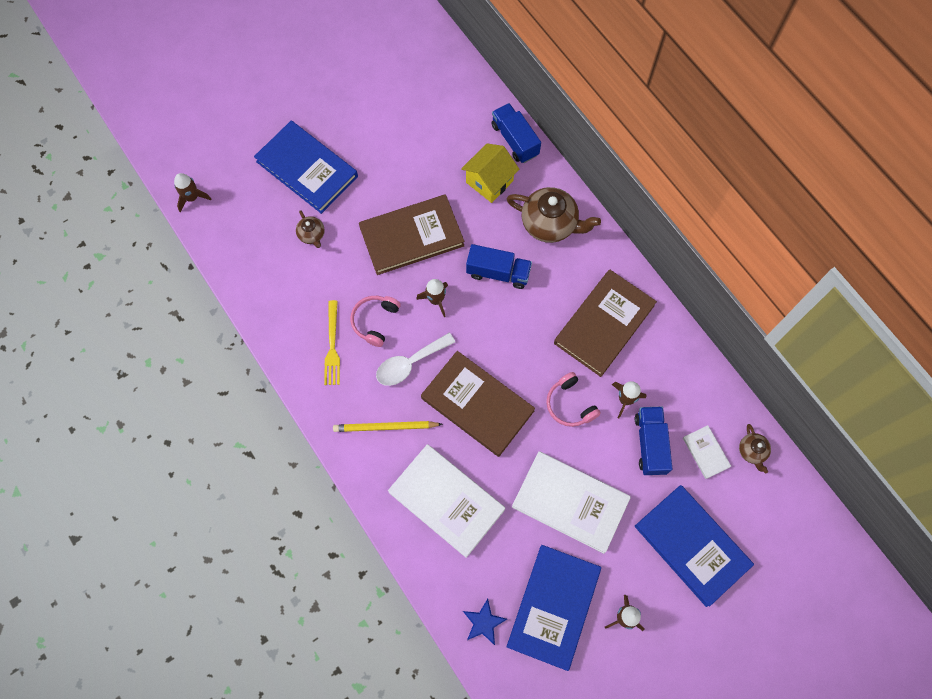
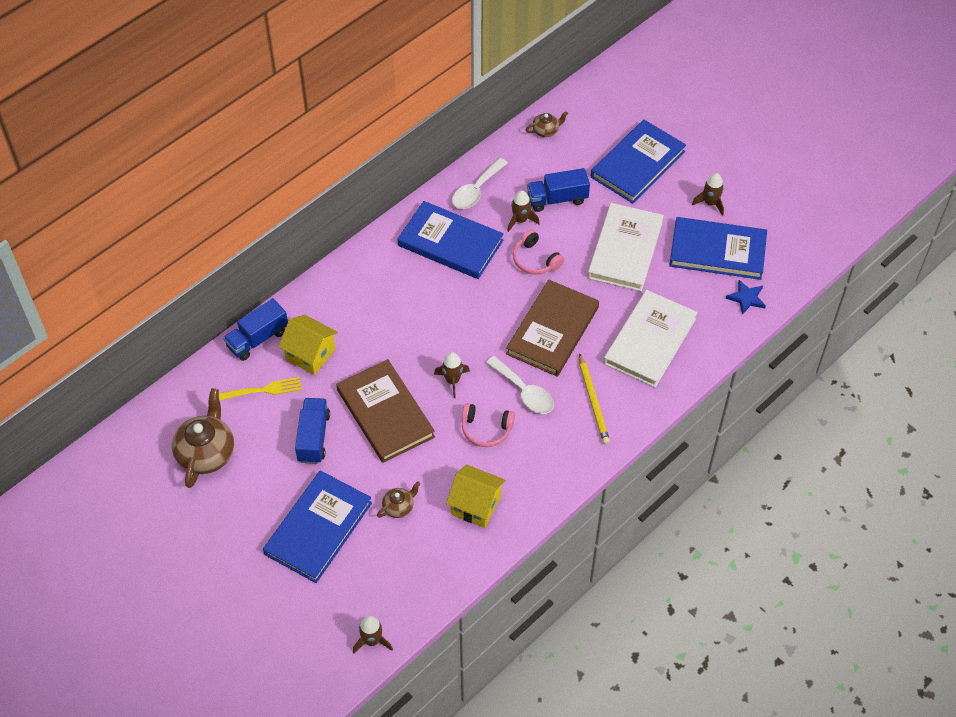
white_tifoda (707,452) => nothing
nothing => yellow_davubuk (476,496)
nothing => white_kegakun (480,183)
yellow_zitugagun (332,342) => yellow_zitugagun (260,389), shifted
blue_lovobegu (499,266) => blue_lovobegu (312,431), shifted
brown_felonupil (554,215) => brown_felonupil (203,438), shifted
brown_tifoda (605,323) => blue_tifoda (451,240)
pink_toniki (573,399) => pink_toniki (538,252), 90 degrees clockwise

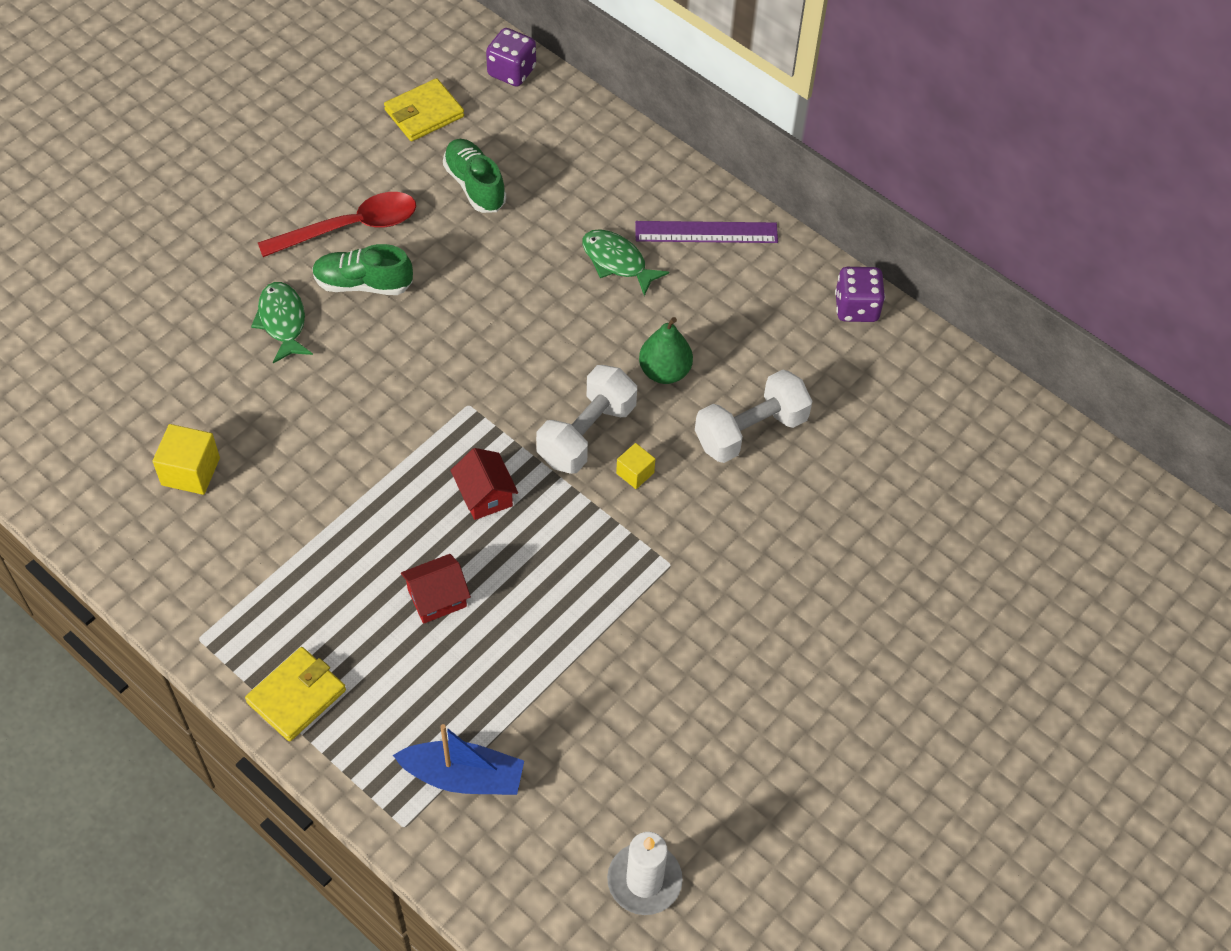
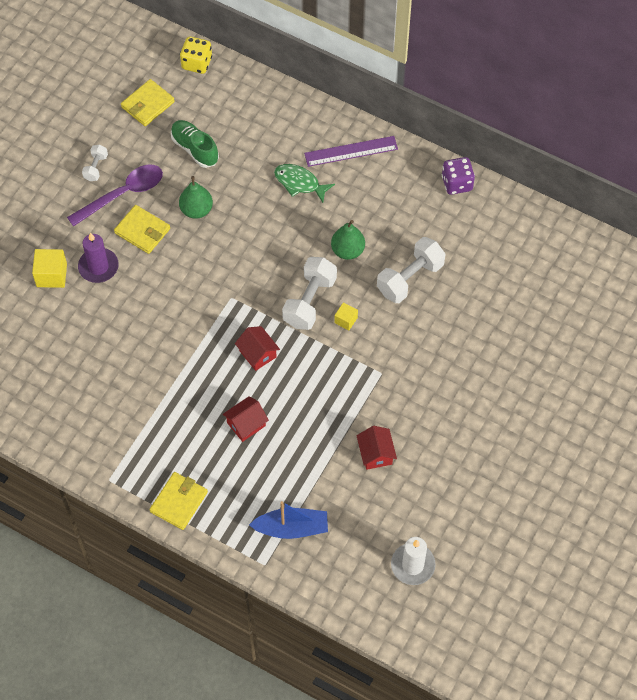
nothing => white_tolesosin (95,163)
nothing => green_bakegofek (196,197)
nothing => red_davubuk (376,448)
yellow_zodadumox (186,459) => yellow_zodadumox (49,268), shifted
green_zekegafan (282,322) => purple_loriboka (98,258)
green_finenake (362,269) => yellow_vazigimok (142,229)
red_kegakun (337,224) => purple_kegakun (115,196)
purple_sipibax (511,57) => yellow_sipibax (196,55)

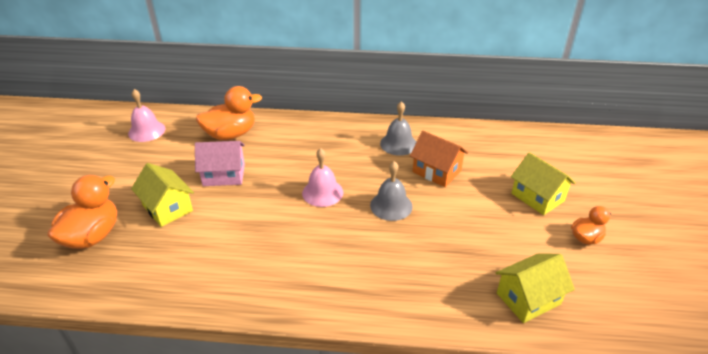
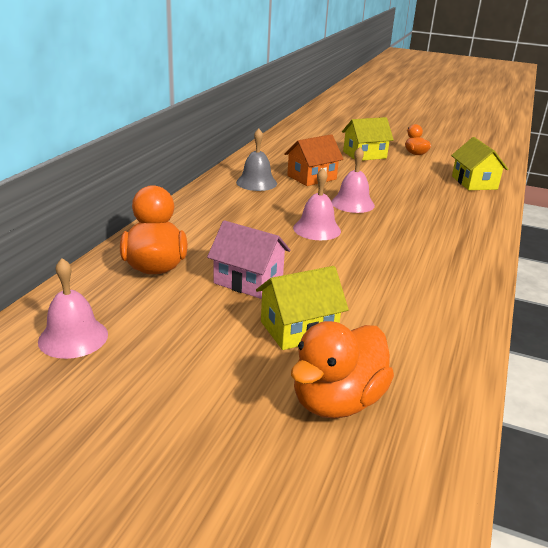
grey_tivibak (391,191) => pink_tivibak (353,180)
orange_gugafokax (82,212) => orange_gugafokax (342,370), 90 degrees counterclockwise
pink_davubuk (220,163) => pink_davubuk (248,259), 75 degrees counterclockwise

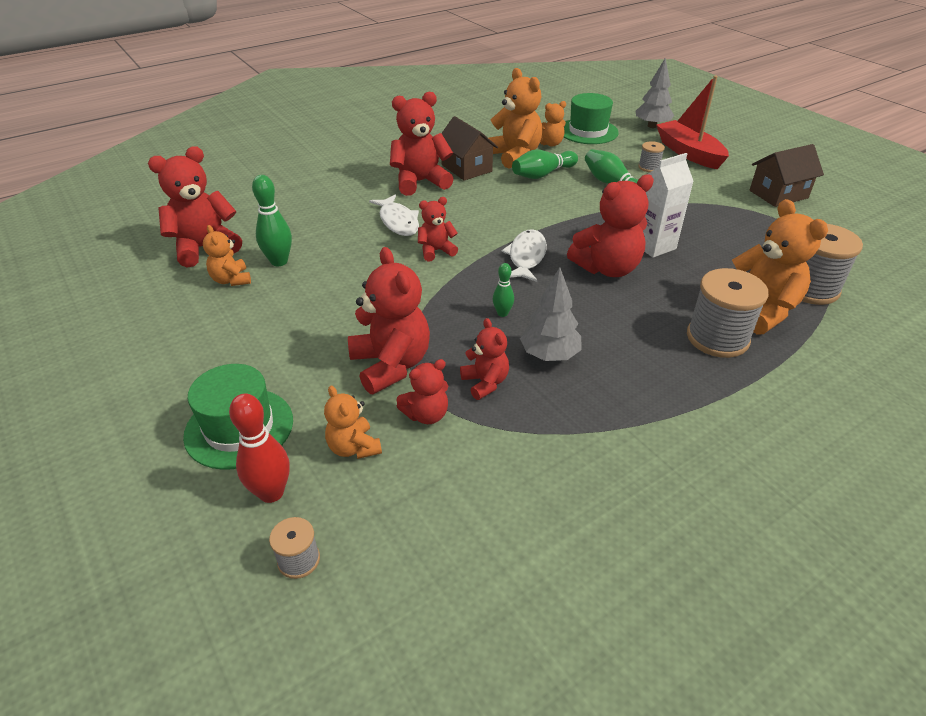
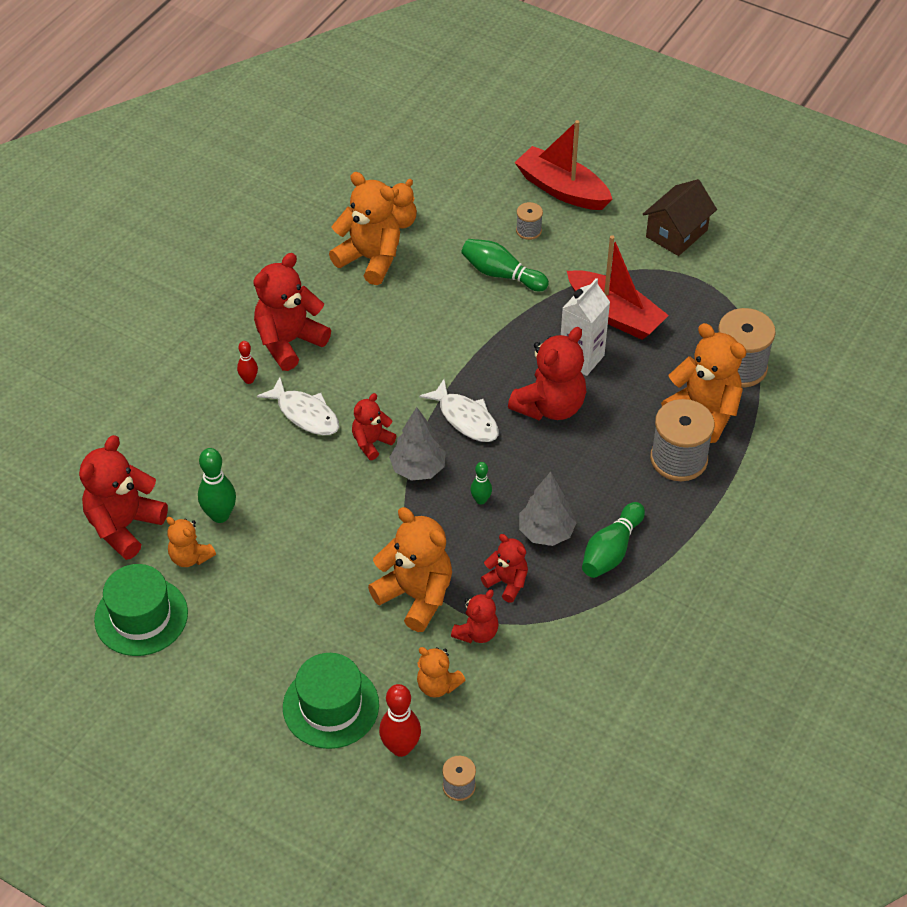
brown_davubuk (470,148) => nothing
nothing => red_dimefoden (247,362)
nothing => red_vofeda (618,287)
green_dimefoden (545,164) => green_dimefoden (613,540), shifted
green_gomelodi (591,118) => green_gomelodi (141,610), shifted
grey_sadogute (654,93) => grey_sadogute (417,444), shifted
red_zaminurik (389,320) => orange_zaminurik (410,569)
white_zekegafan (524,255) => white_zekegafan (459,410), 150 degrees clockwise

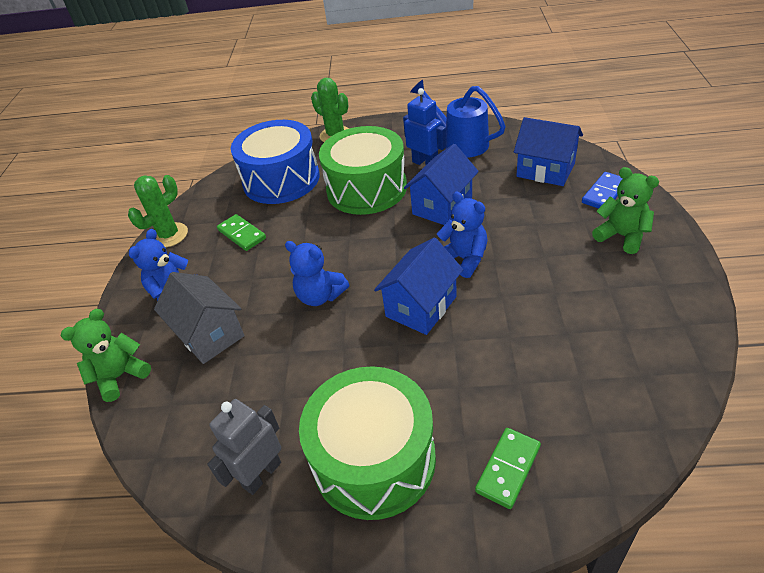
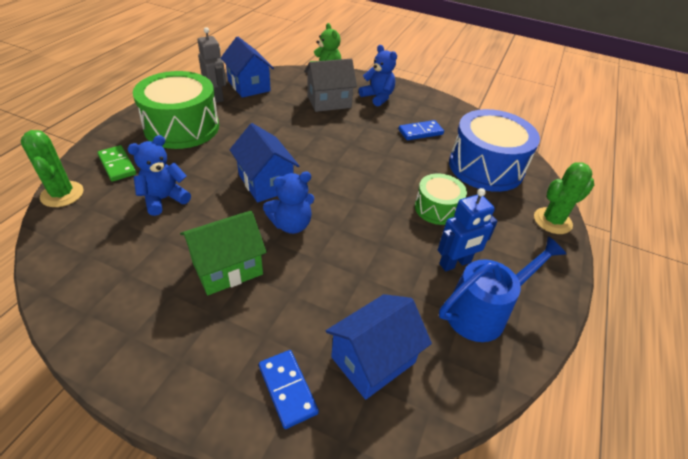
green_zaminurik (625,210) => nothing
nothing => green_davubuk (223,253)
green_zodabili (158,211) => green_zodabili (52,168), shifted
blue_zaminurik (317,273) => blue_zaminurik (159,175), shifted
blue_davubuk (441,184) => blue_davubuk (247,67), shifted
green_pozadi (241,232) => blue_pozadi (421,130)
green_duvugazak (363,170) => green_duvugazak (441,199), x0.55

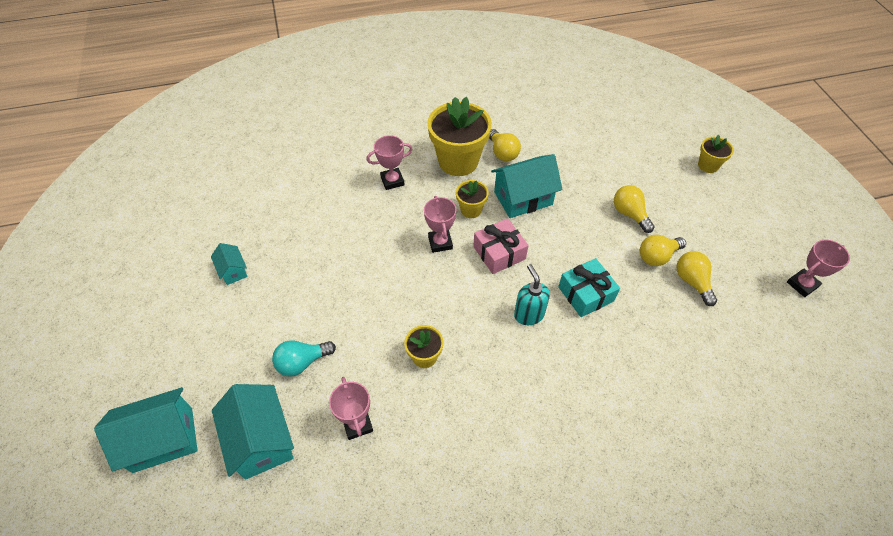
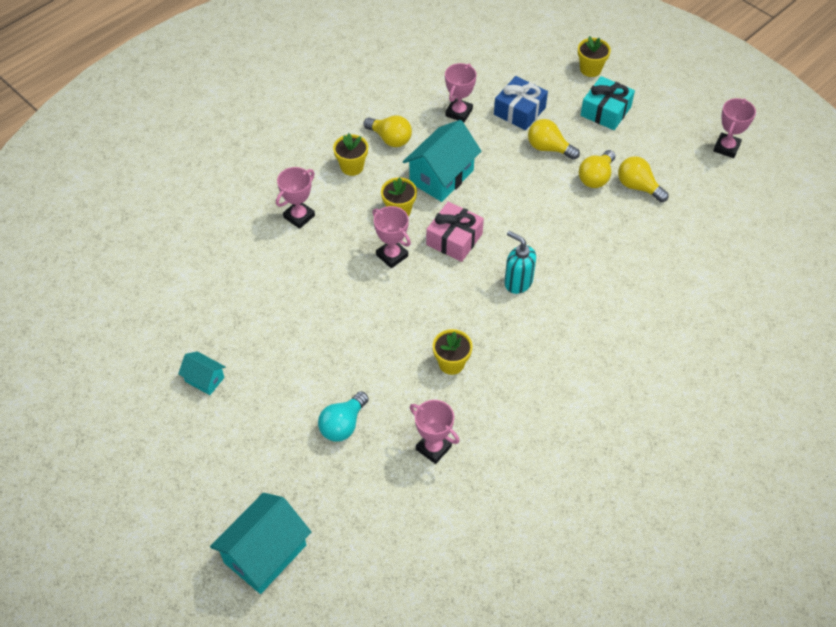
turquoise_davubuk (253,432) => nothing
nothing => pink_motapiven (461,92)
nothing => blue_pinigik (521,103)
turquoise_pinigik (589,287) => turquoise_pinigik (608,103), shifted
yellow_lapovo (459,136) => yellow_lapovo (350,154), x0.50

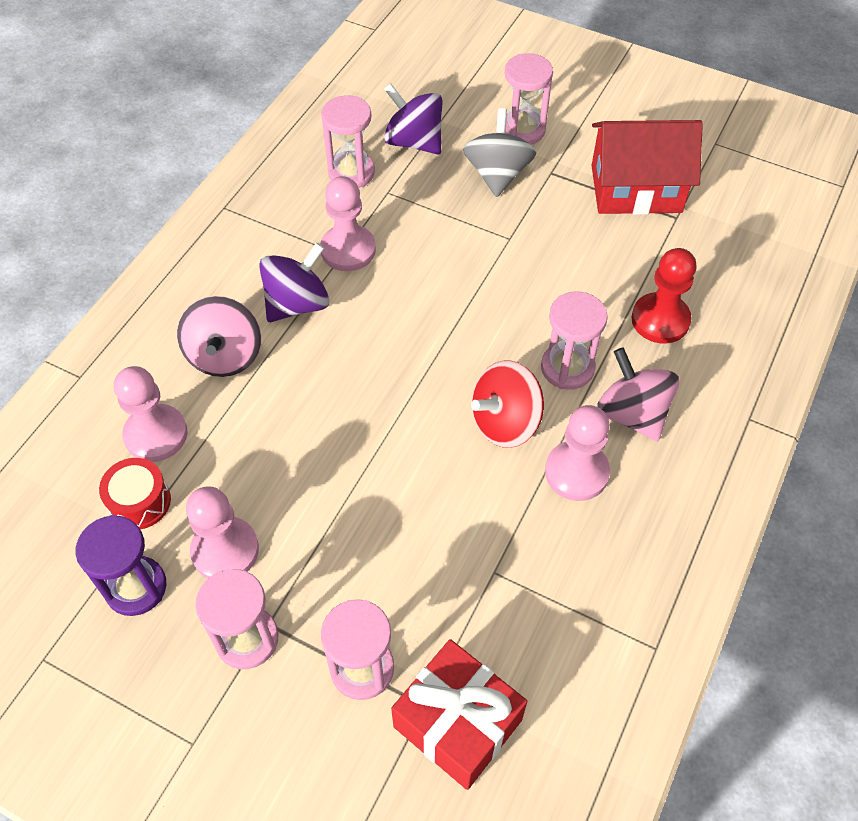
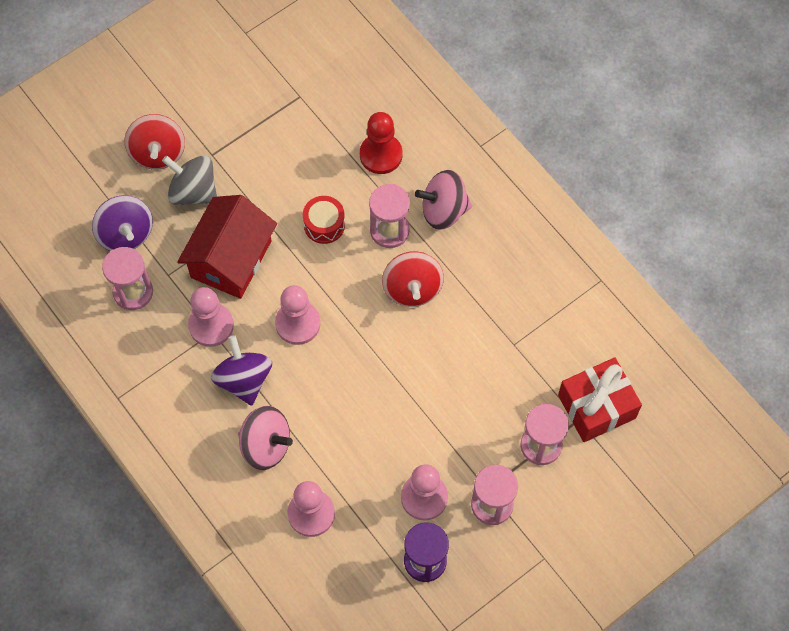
red_duvugazak (135,493) => red_duvugazak (324,220), shifted
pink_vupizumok (577,453) => pink_vupizumok (297,315), shifted
red_davubuk (647,167) => red_davubuk (227,247), shifted
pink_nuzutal (529,99) => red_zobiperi (154,142)
purple_zobiperi (413,118) => purple_zobiperi (122,223), 90 degrees counterclockwise

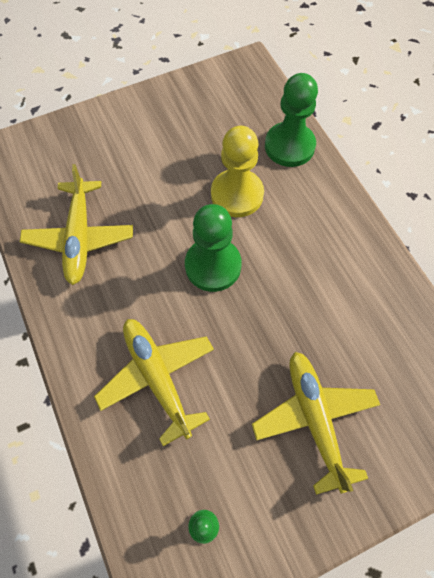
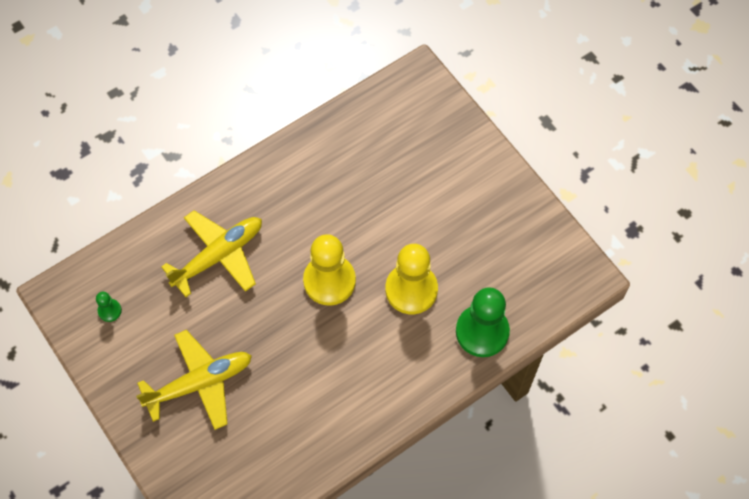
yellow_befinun (76,224) => nothing
green_vupizumok (213,248) => yellow_vupizumok (329,270)

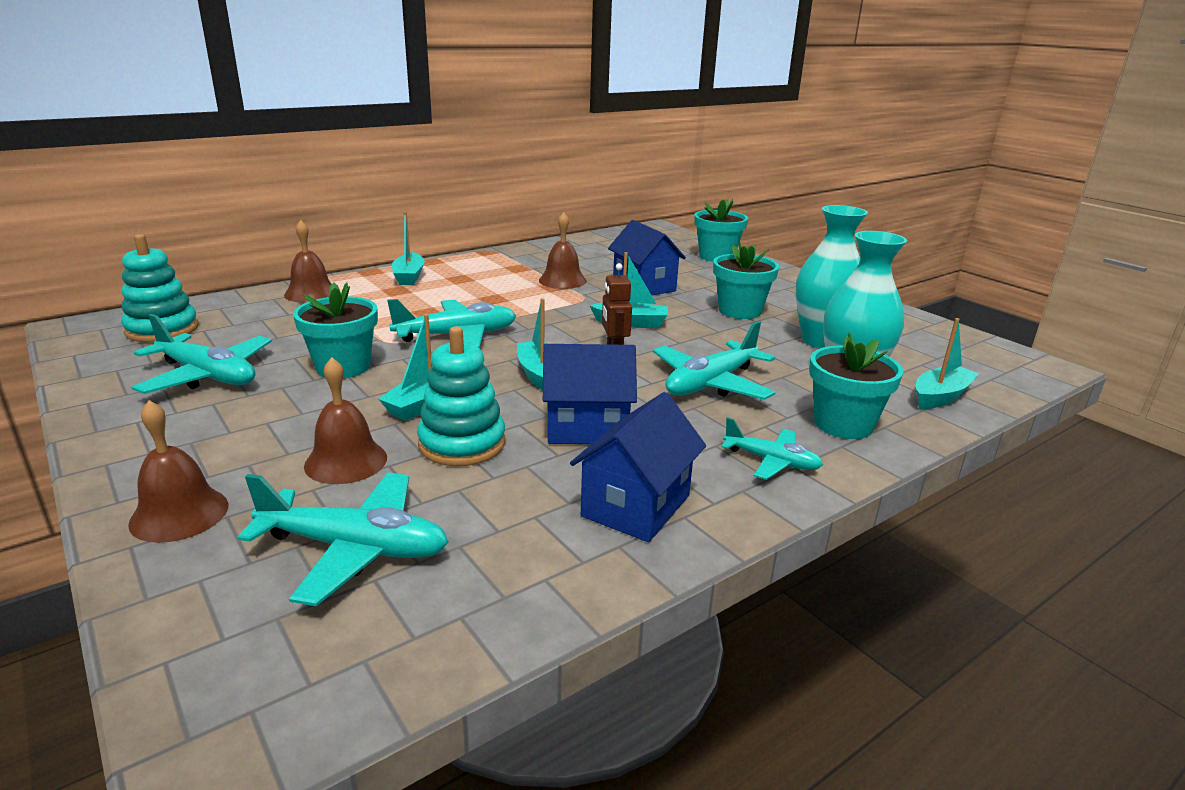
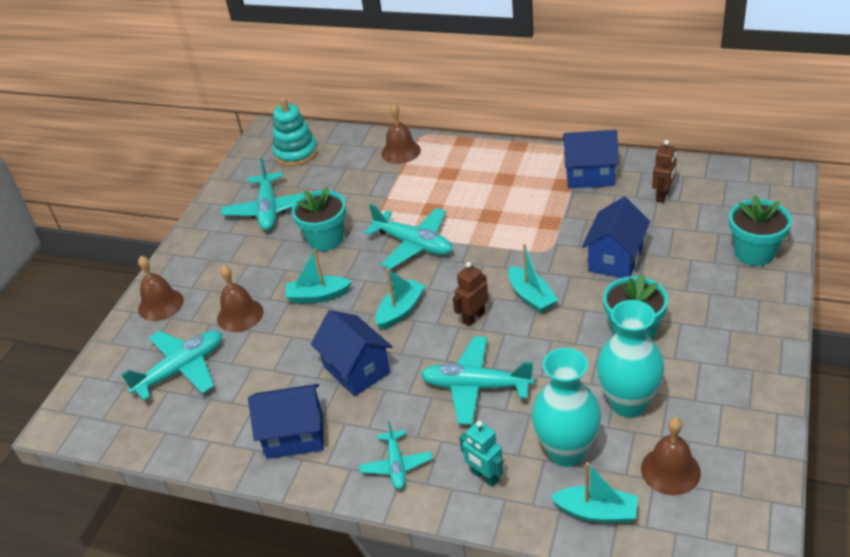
turquoise_vofeda (408,248) => nothing
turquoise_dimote (461,396) => nothing
nothing => blue_davubuk (591,159)
nothing => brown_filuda (664,171)
brown_tivibak (563,250) => brown_tivibak (671,456), shifted
turquoise_lapovo (856,386) => turquoise_filuda (481,453)
turquoise_befinun (342,539) => turquoise_befinun (171,365), 105 degrees counterclockwise

